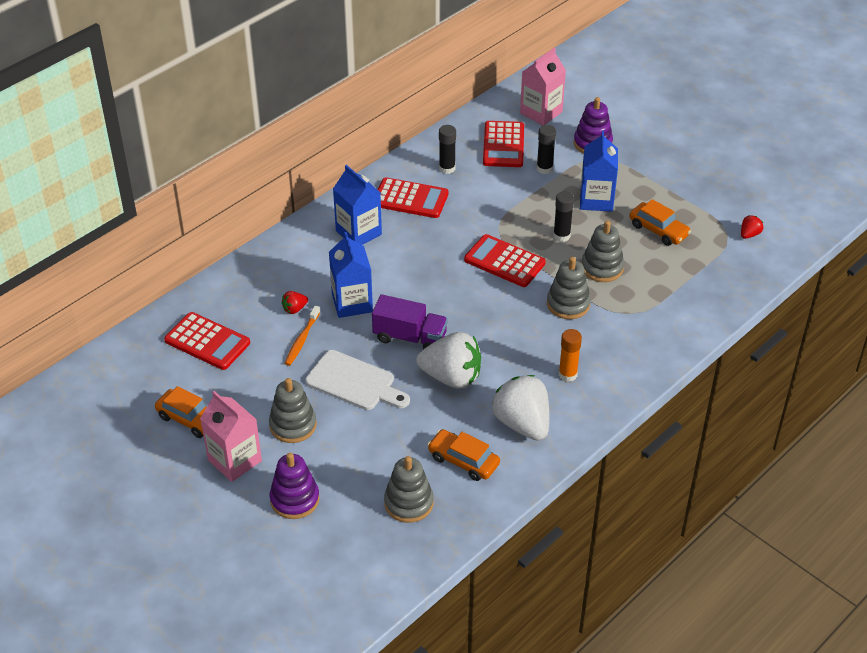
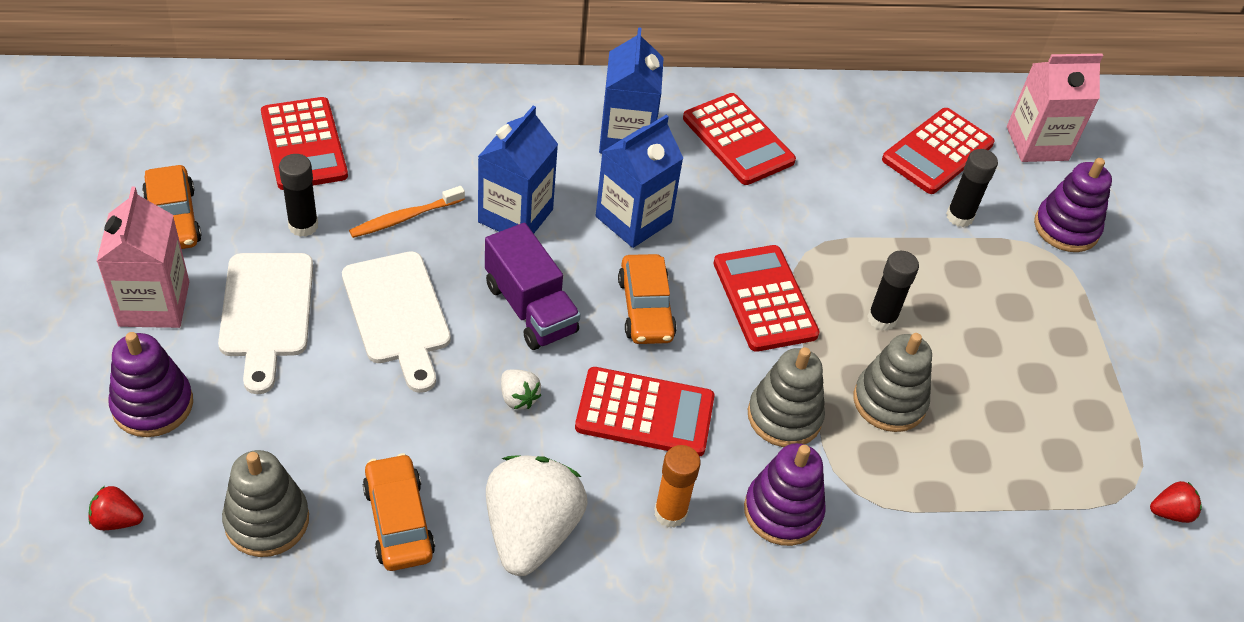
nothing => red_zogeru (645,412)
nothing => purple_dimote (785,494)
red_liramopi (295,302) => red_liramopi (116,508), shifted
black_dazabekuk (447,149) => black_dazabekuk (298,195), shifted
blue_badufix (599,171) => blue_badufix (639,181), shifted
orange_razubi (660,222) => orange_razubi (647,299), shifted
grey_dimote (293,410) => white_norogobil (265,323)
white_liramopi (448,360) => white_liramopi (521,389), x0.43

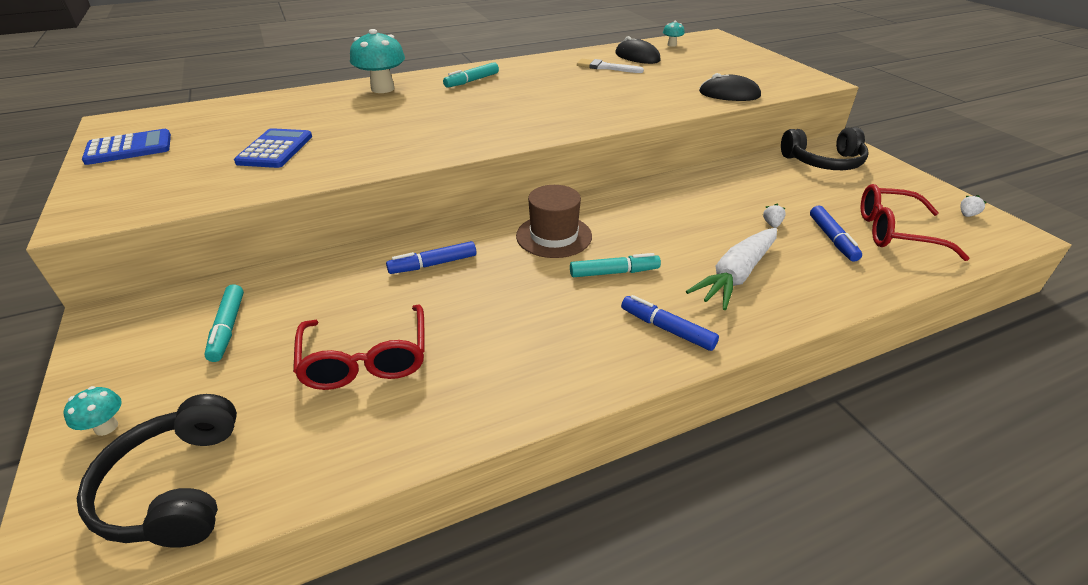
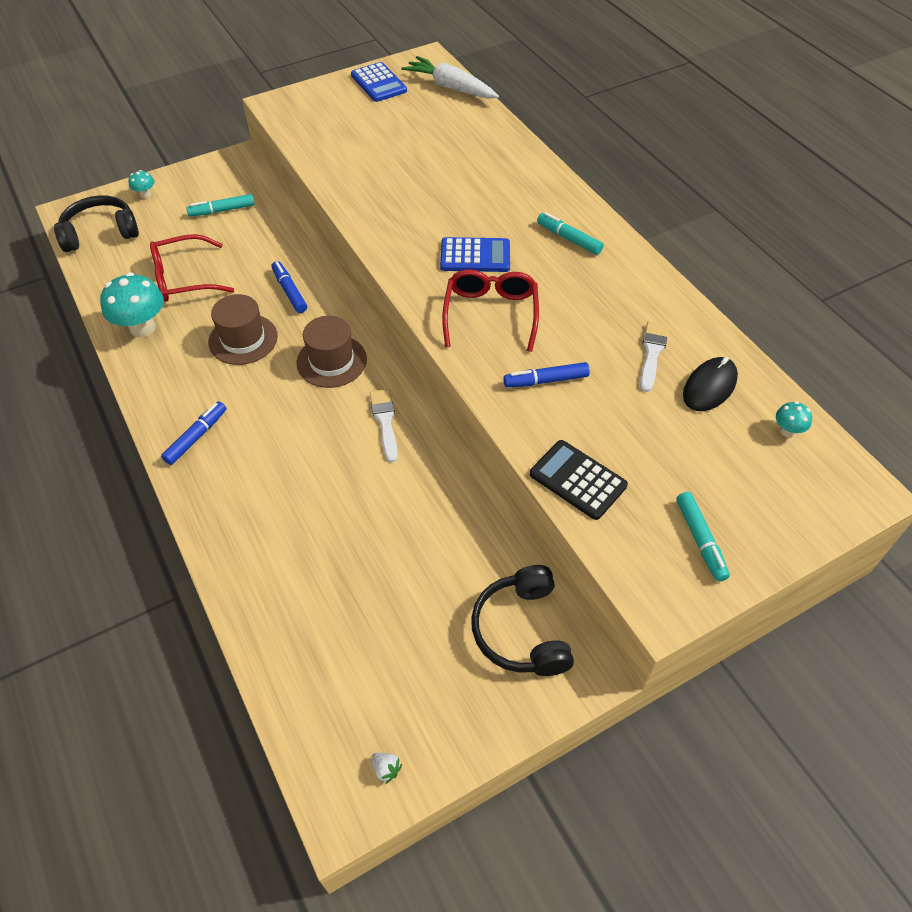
white_liramopi (774,216) => nothing
nothing => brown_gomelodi (243,329)
nothing => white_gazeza (384,425)
blue_zogeru (273,148) => blue_zogeru (475,254), shifted
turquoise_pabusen (377,61) => turquoise_pabusen (132,304), shifted
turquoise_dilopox (615,265) => turquoise_dilopox (703,537), shifted
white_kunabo (731,269) => white_kunabo (450,77), shifted
blue_dilopox (836,234) => blue_dilopox (546,375), shifted
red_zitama (915,222) => red_zitama (490,310), shifted
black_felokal (730,87) => black_zogeru (579,480)

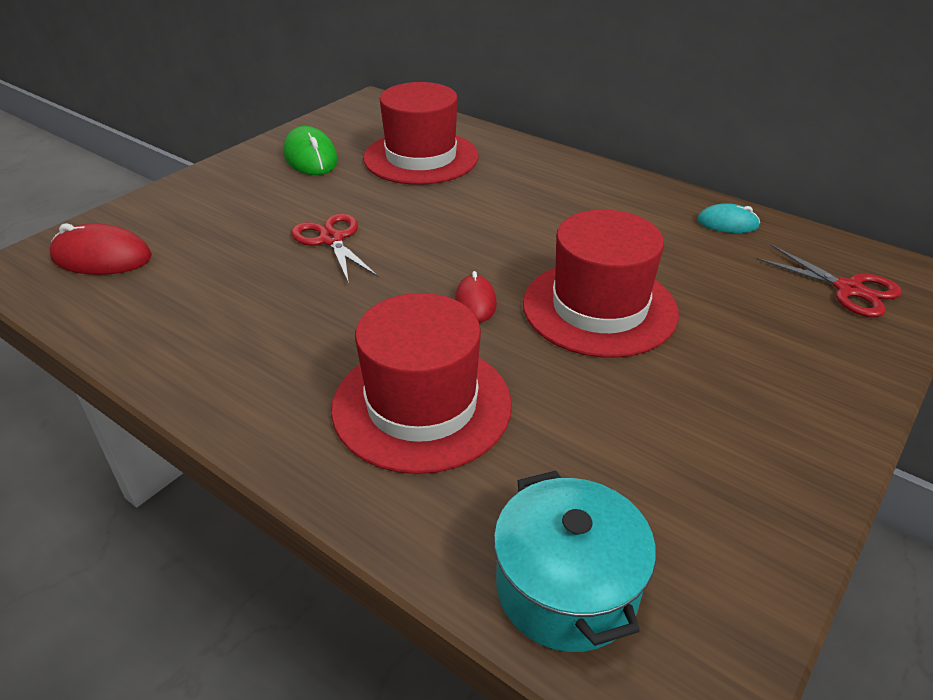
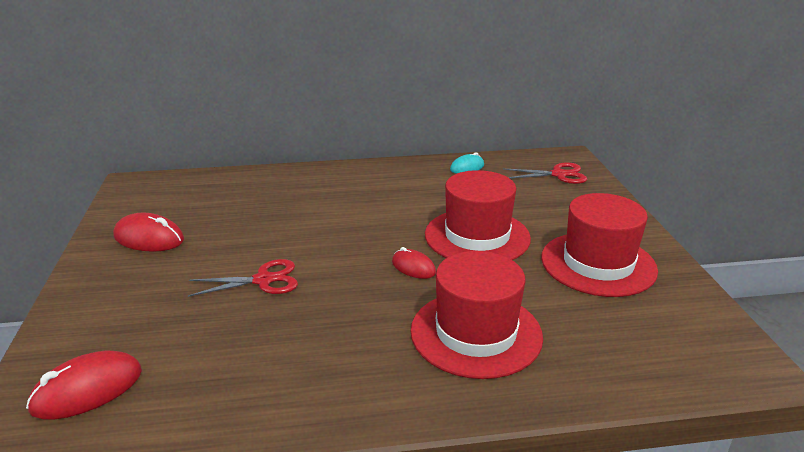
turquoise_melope (574,561) => nothing
red_gomelodi (421,133) => red_gomelodi (599,245), shifted
green_felokal (311,150) => red_felokal (148,232)
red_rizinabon (335,249) => red_rizinabon (243,278), 150 degrees clockwise

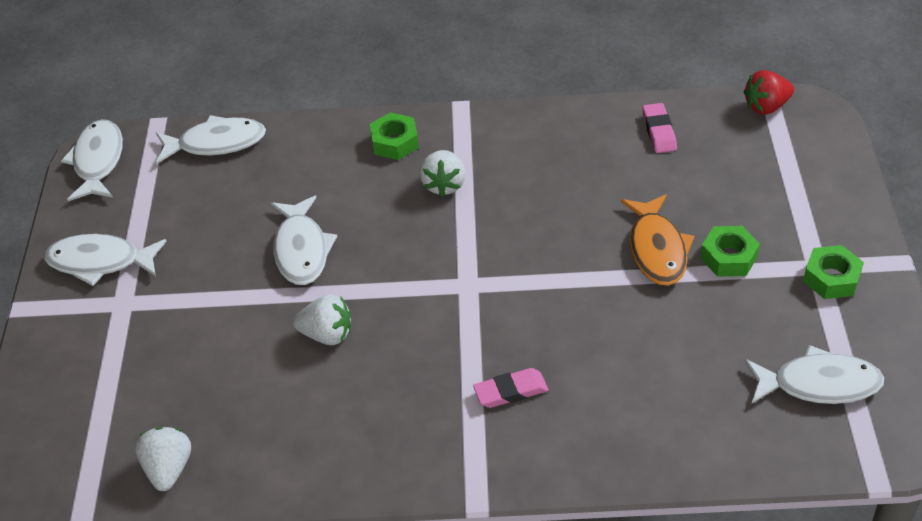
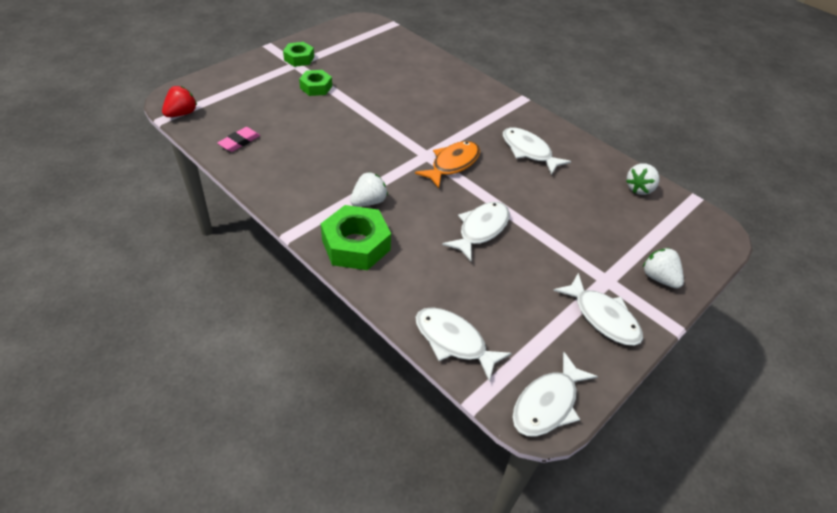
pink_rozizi (510,388) => nothing
white_liramopi (322,319) => white_liramopi (663,268), shifted
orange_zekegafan (657,240) => orange_zekegafan (447,164), shifted
white_zekegafan (814,374) => white_zekegafan (537,151), shifted
red_liramopi (768,92) => red_liramopi (179,101), 75 degrees counterclockwise
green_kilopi (394,136) => green_kilopi (356,237), x1.68

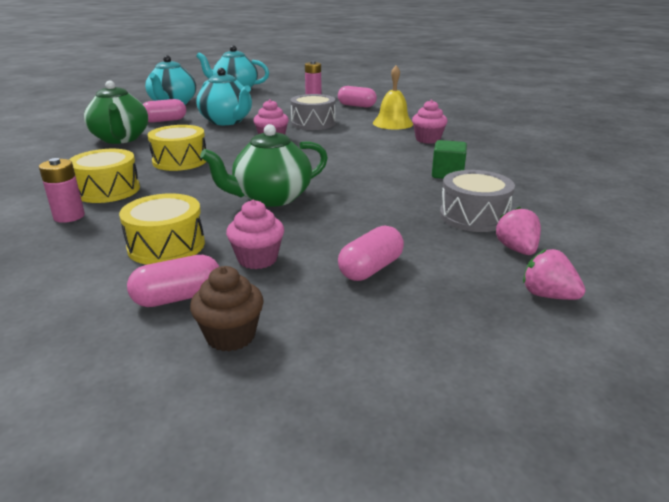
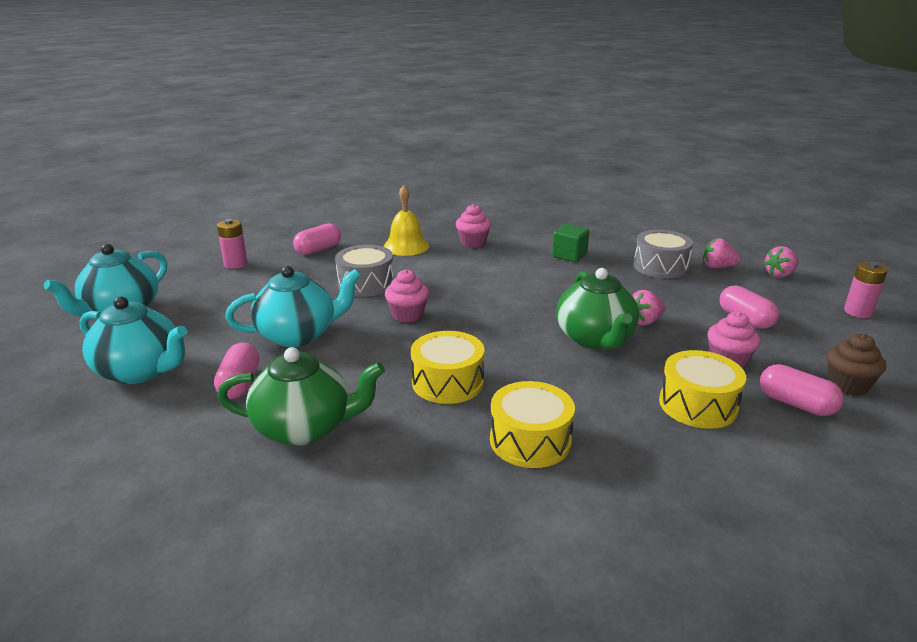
nothing => pink_liramopi (648,307)
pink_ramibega (62,190) => pink_ramibega (866,290), shifted
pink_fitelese (173,281) => pink_fitelese (802,390), 45 degrees counterclockwise

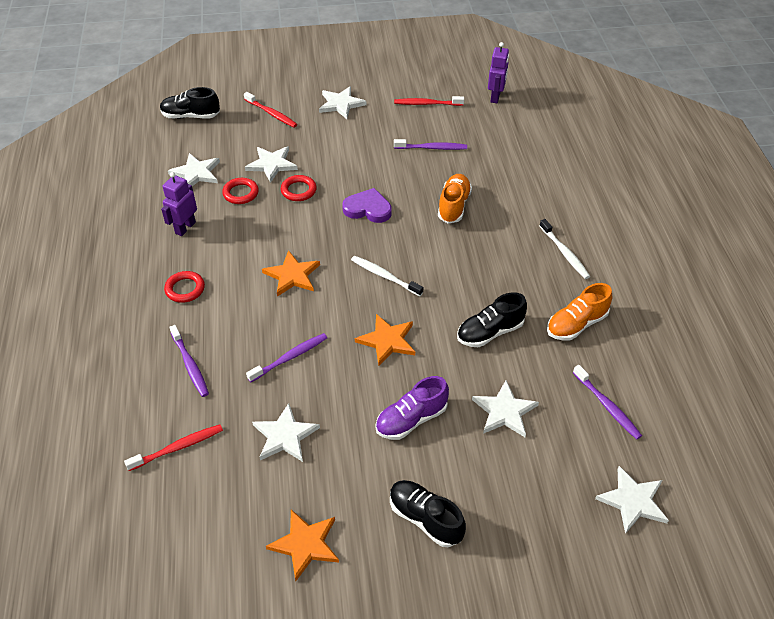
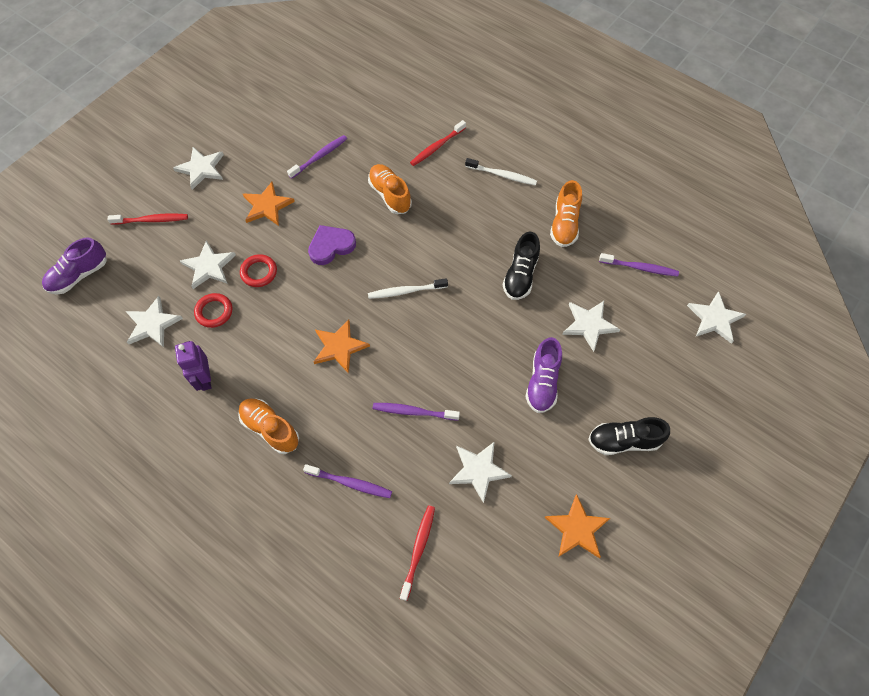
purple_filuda (498,72) => nothing
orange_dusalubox (385,340) => orange_dusalubox (269,204), shifted
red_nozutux (429,101) => red_nozutux (438,143), shifted
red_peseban (184,287) => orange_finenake (268,426)
black_finenake (190,103) => purple_finenake (74,266)
purple_nozutux (286,357) => purple_nozutux (416,412), 90 degrees counterclockwise

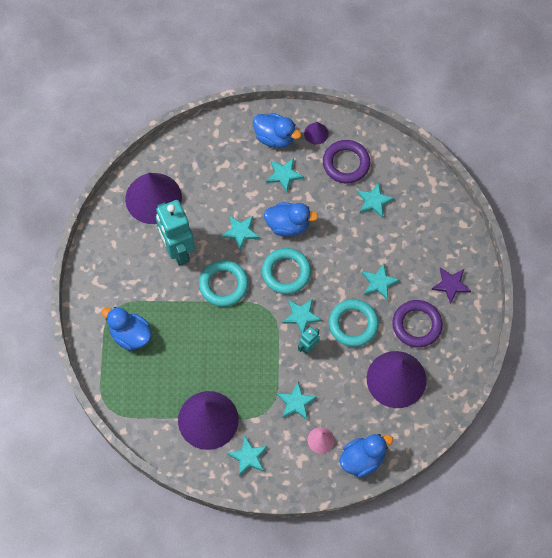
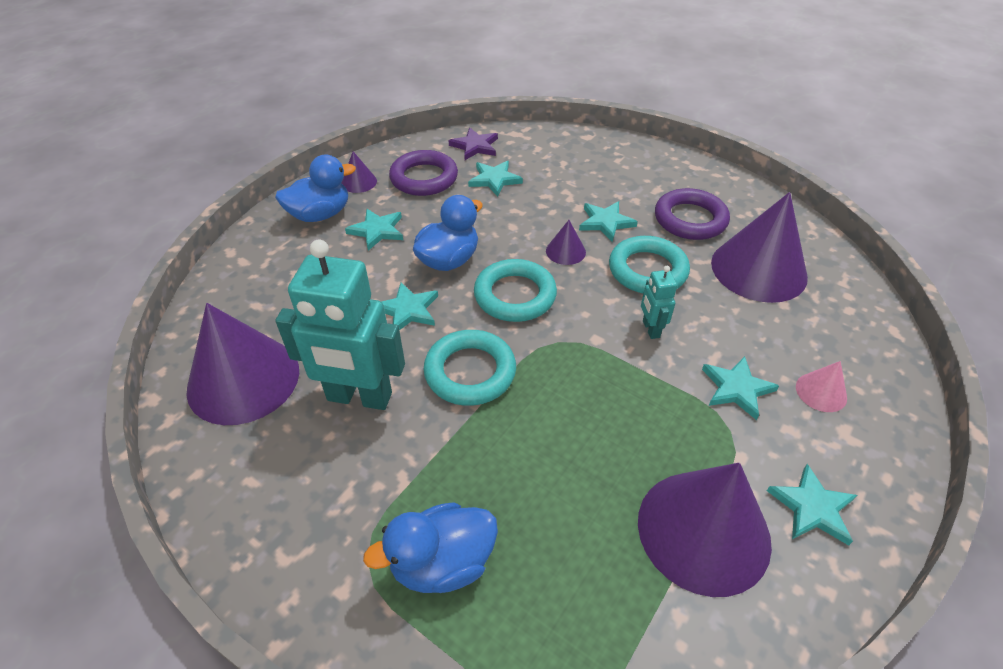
turquoise_dusalubox (302,316) => nothing
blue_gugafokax (366,455) => nothing
nothing => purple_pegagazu (566,242)
purple_dusalubox (451,286) => purple_dusalubox (473,144), shifted

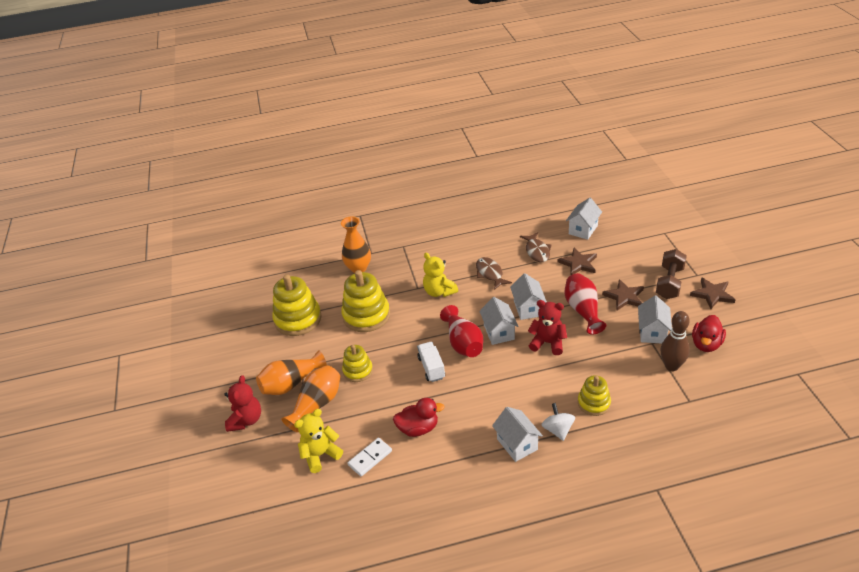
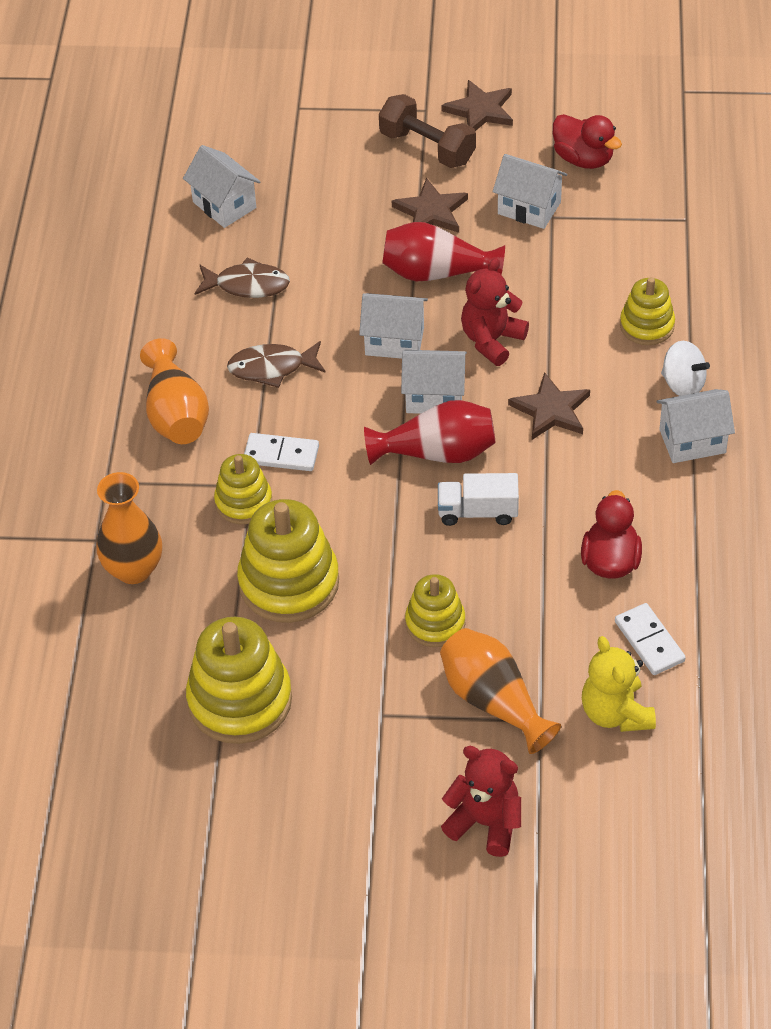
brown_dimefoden (675,341) => nothing
nothing => yellow_dimote (243,489)
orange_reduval (291,372) => orange_reduval (174,391), shifted
brown_dusalubox (577,261) => brown_dusalubox (549,406), shifted
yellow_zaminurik (440,275) => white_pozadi (281,452)
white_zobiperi (558,422) => white_zobiperi (685,368), 150 degrees counterclockwise

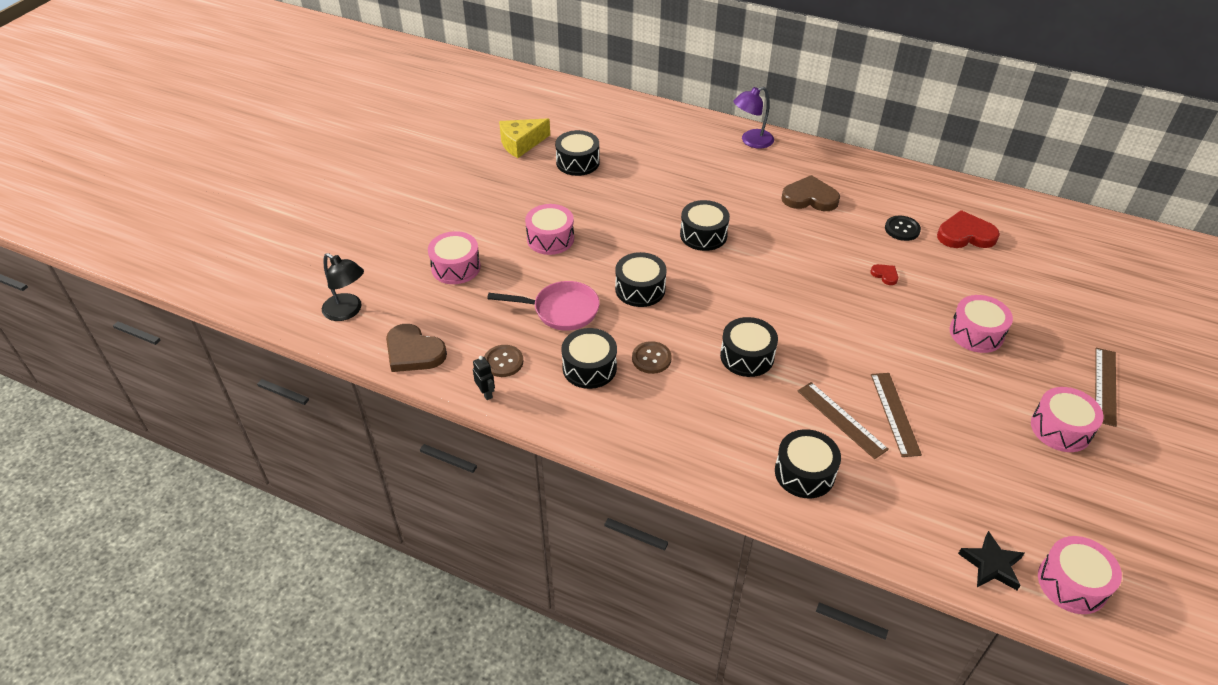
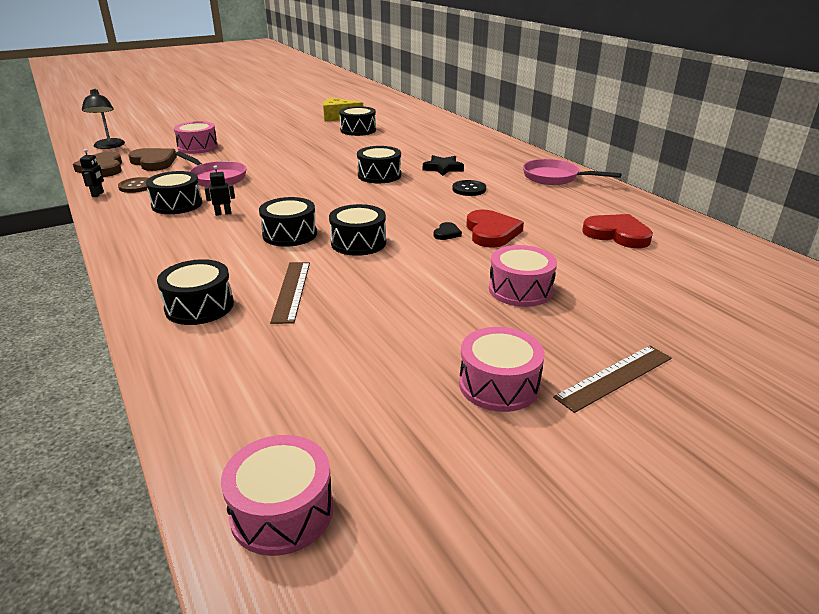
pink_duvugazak (549,229) => nothing
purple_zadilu (753,118) => nothing
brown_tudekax (896,415) => nothing
nothing => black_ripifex (448,231)
nothing => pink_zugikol (572,172)
black_duvugazak (641,279) => black_duvugazak (357,230), shifted
brown_ripifex (811,193) => brown_ripifex (152,159), shifted
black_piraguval (903,228) => black_piraguval (469,188), shifted
black_dusalubox (991,560) => black_dusalubox (443,165), shifted
brown_piraguval (652,357) => black_filuda (219,190)
red_ripifex (884,274) => red_ripifex (495,229), x2.09

